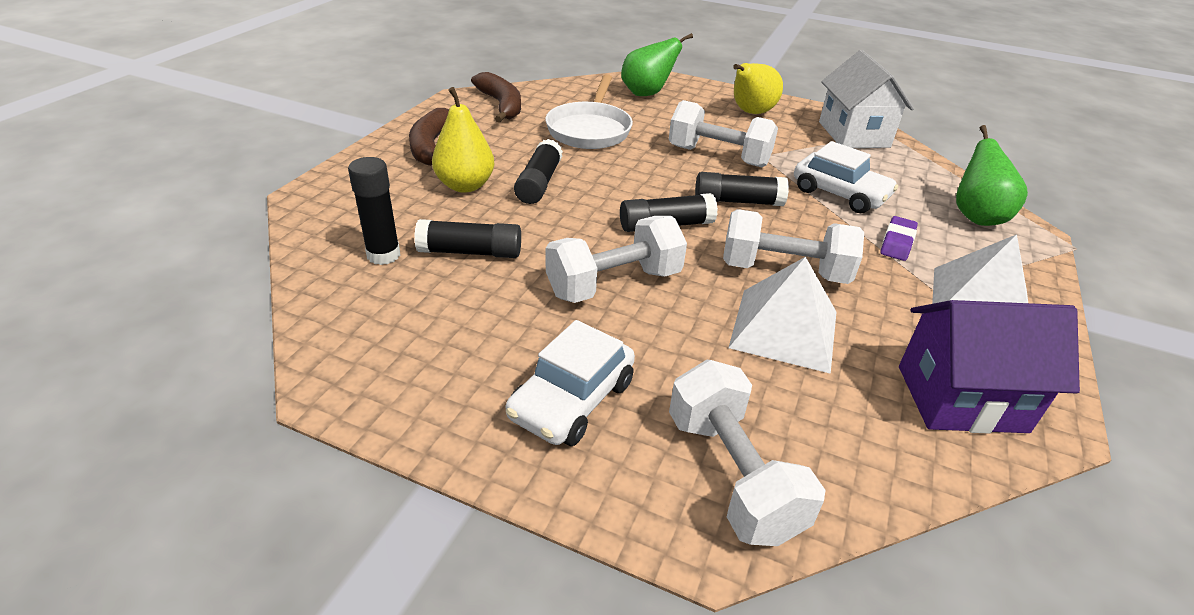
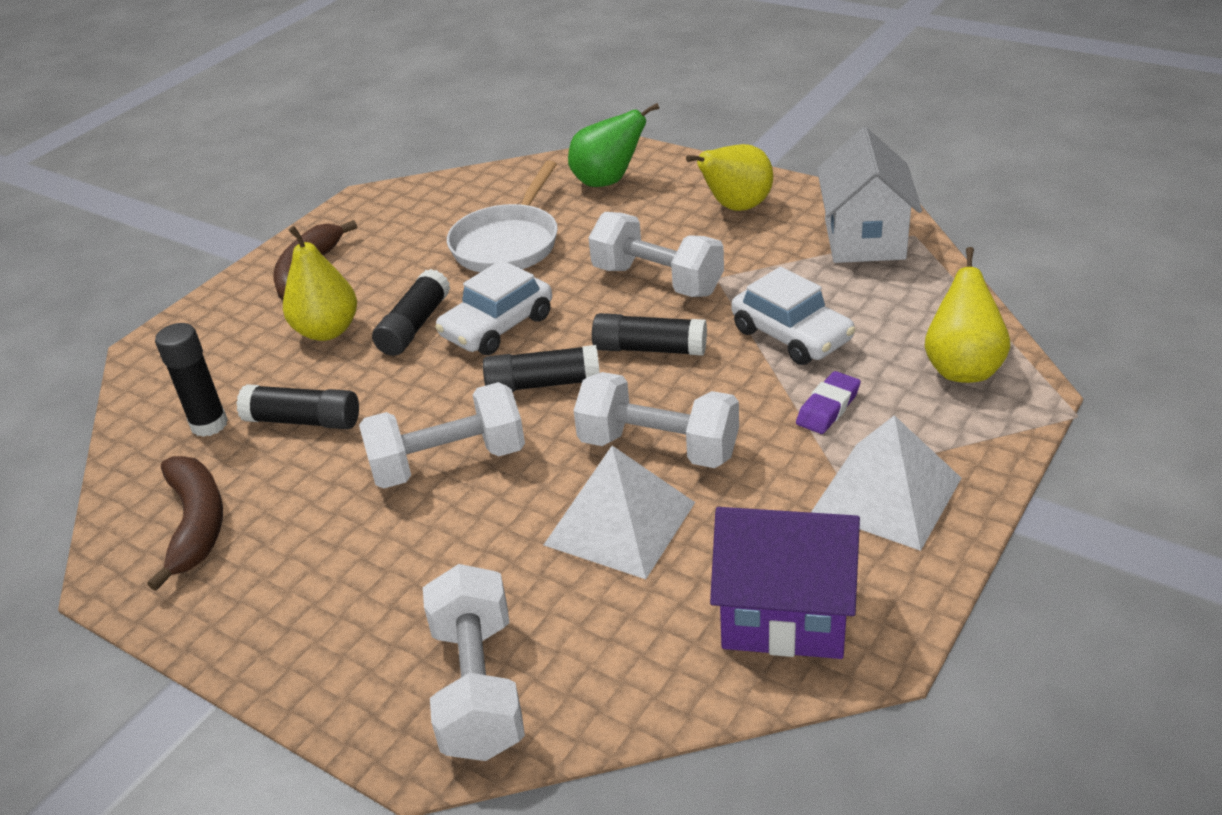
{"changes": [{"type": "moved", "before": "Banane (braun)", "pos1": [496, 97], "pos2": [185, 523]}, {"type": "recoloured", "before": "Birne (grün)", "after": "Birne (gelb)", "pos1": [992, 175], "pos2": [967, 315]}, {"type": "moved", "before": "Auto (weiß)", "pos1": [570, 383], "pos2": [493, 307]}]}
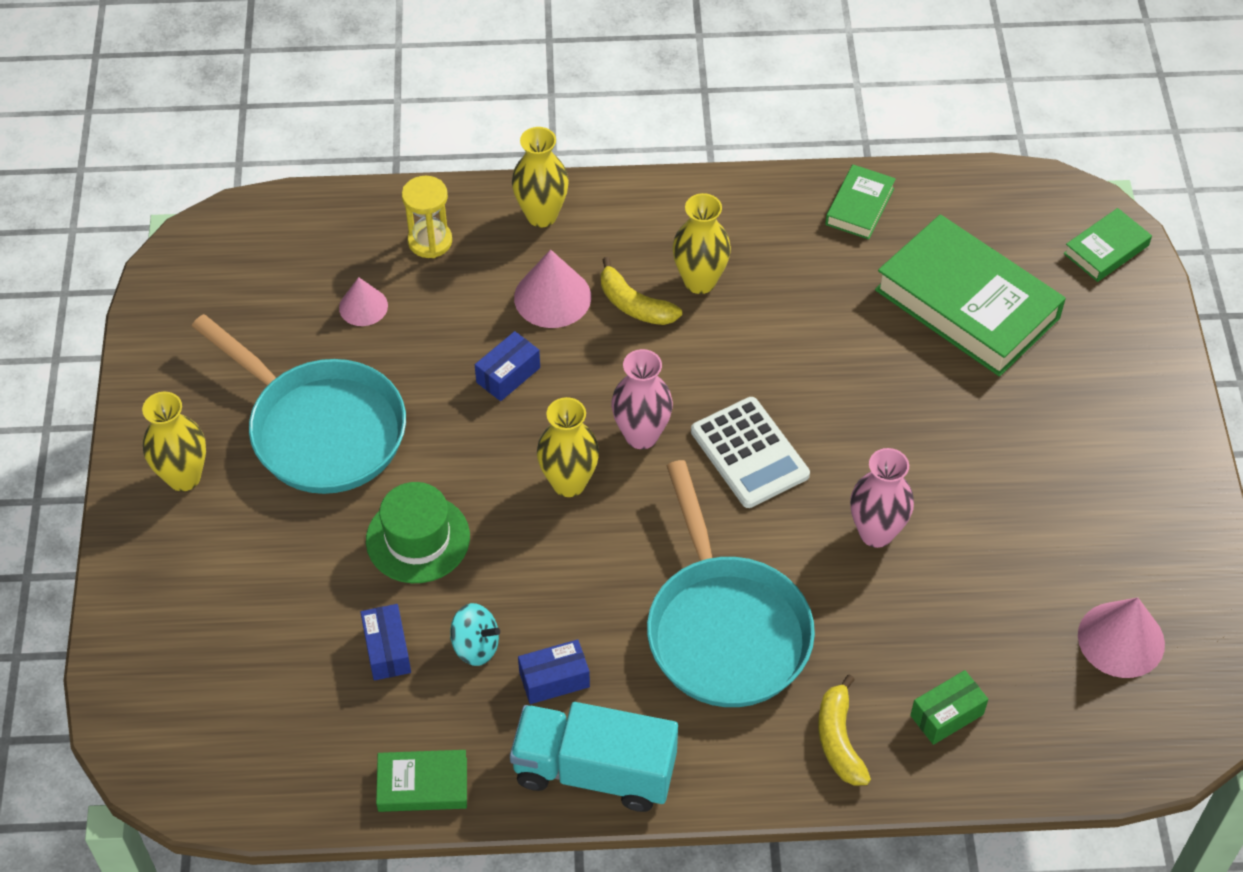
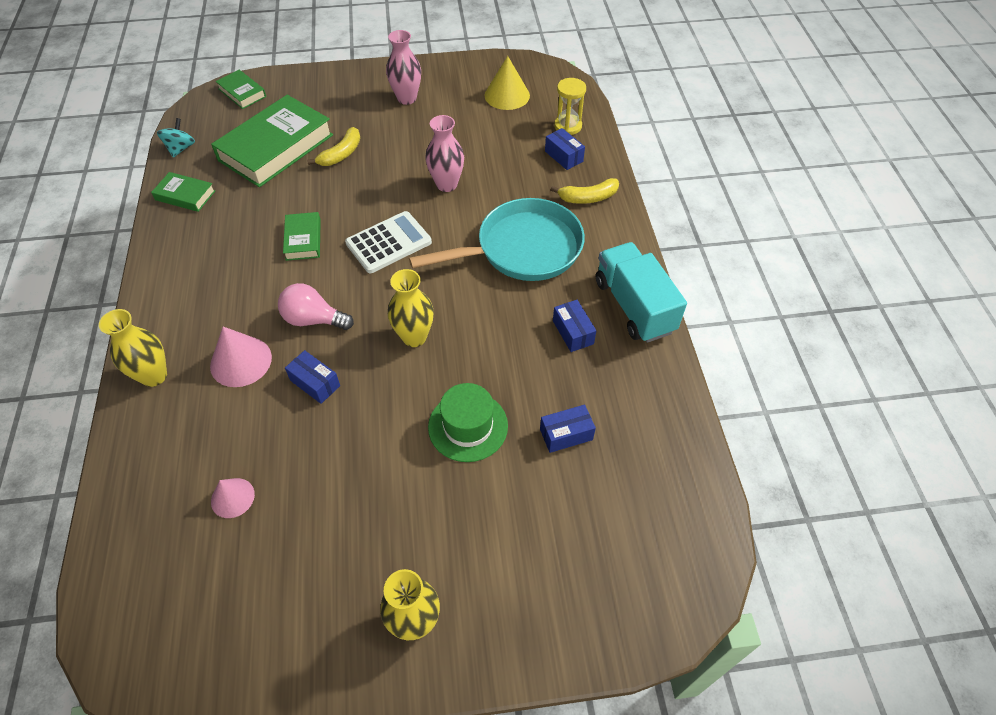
{"changes": [{"type": "moved", "before": "Sanduhr (gelb)", "pos1": [427, 217], "pos2": [570, 106]}, {"type": "removed", "before": "Vase (gelb)", "pos1": [701, 243]}, {"type": "moved", "before": "Banane (gelb)", "pos1": [641, 291], "pos2": [333, 146]}, {"type": "removed", "before": "Pfanne (türkis)", "pos1": [299, 404]}, {"type": "moved", "before": "Vase (rosa)", "pos1": [642, 399], "pos2": [403, 67]}, {"type": "recoloured", "before": "Kegel (rosa)", "after": "Kegel (gelb)", "pos1": [1121, 638], "pos2": [507, 83]}, {"type": "moved", "before": "Kreisel (türkis)", "pos1": [475, 634], "pos2": [176, 138]}, {"type": "recoloured", "before": "Schachtel (grün)", "after": "Schachtel (blau)", "pos1": [949, 707], "pos2": [565, 149]}, {"type": "turned", "before": "Lastwagen (türkis)", "pos1": [594, 757], "pos2": [641, 292], "turn": 150}, {"type": "moved", "before": "Buch (grün)", "pos1": [421, 781], "pos2": [302, 236]}, {"type": "added", "after": "Glühbirne (rosa)", "pos2": [316, 306]}]}
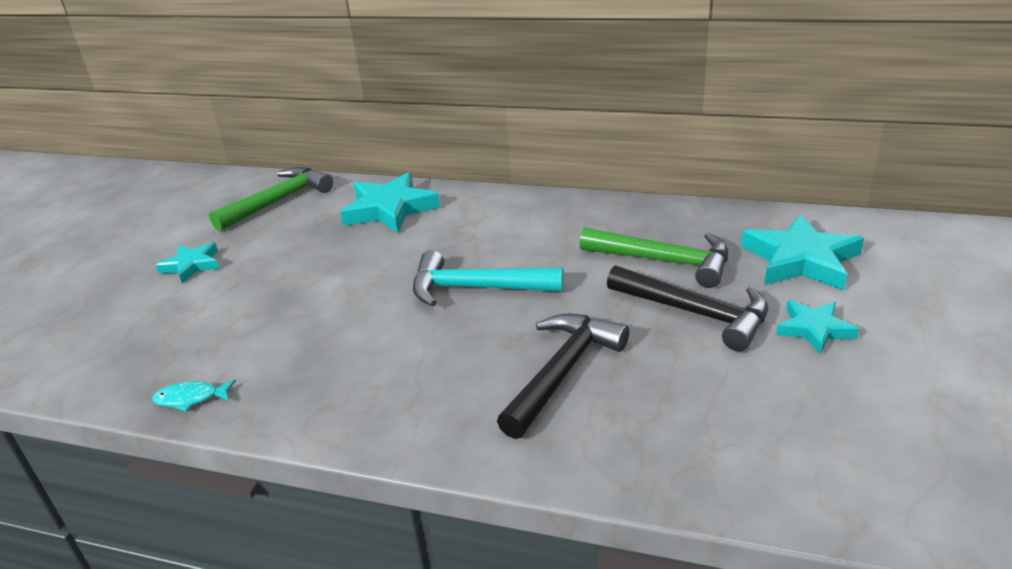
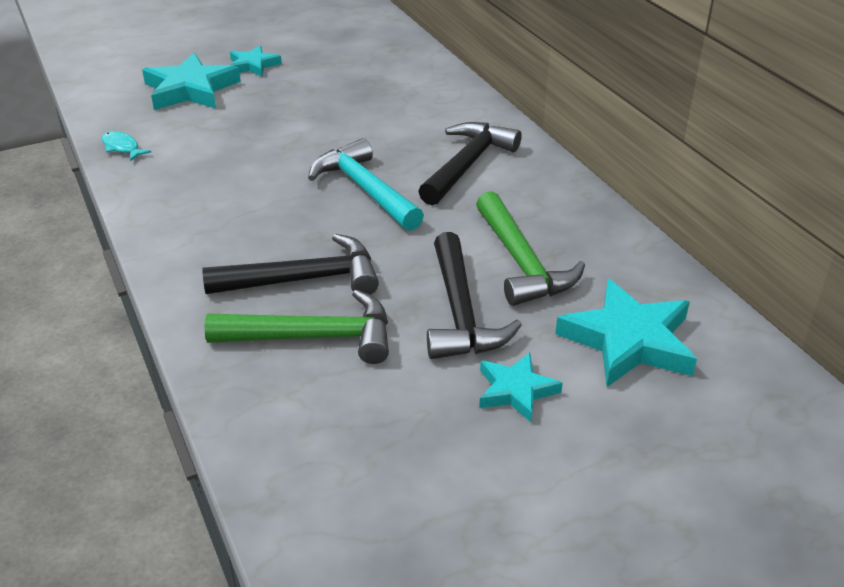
{"changes": [{"type": "moved", "before": "Hammer (grün)", "pos1": [271, 199], "pos2": [296, 326]}, {"type": "moved", "before": "Stern (türkis)", "pos1": [391, 202], "pos2": [191, 81]}, {"type": "added", "after": "Hammer (schwarz)", "pos2": [470, 164]}]}
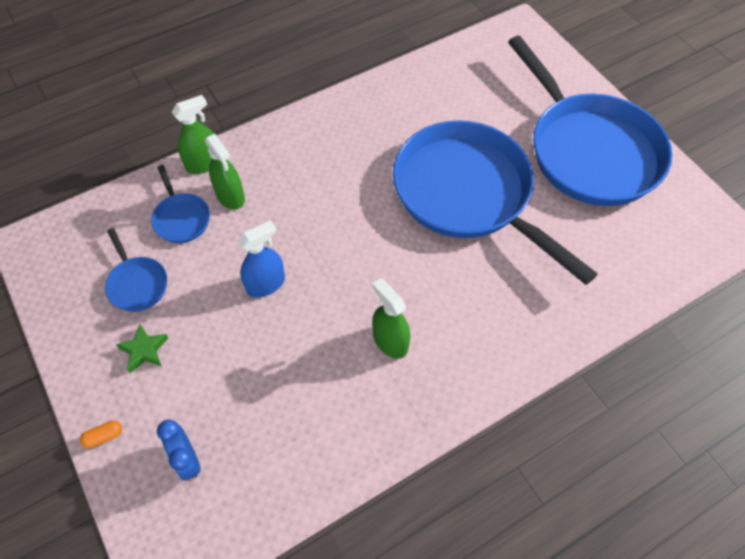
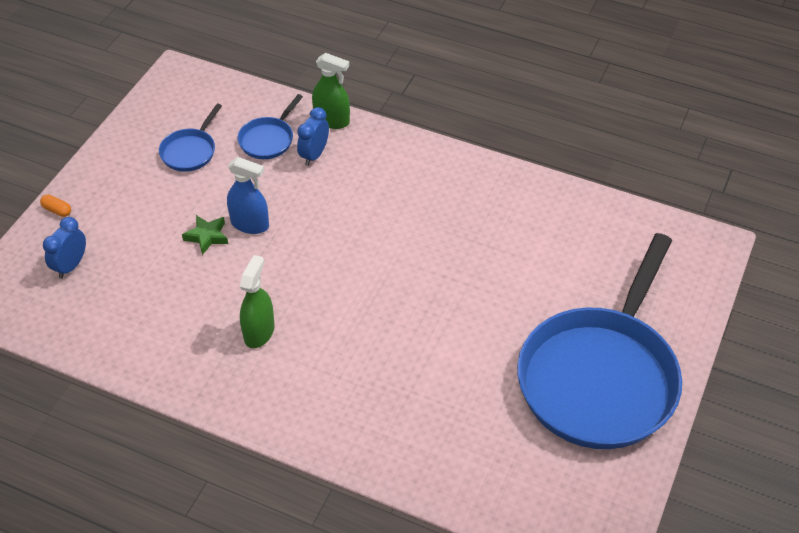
{"changes": [{"type": "removed", "before": "Pfanne (blau)", "pos1": [495, 202]}, {"type": "replaced", "before": "Sprühflasche (grün)", "after": "Wecker (blau)", "pos1": [225, 172], "pos2": [313, 136]}, {"type": "moved", "before": "Stern (grün)", "pos1": [142, 348], "pos2": [205, 235]}]}
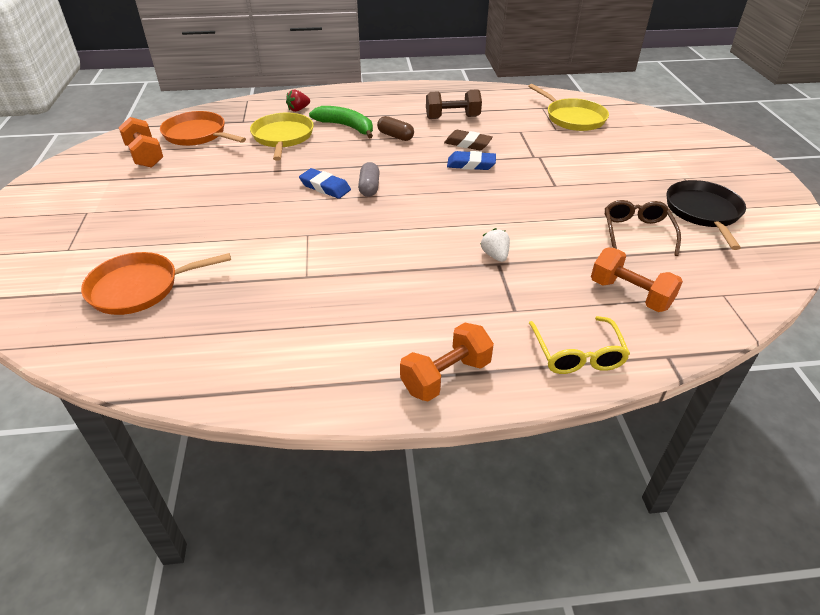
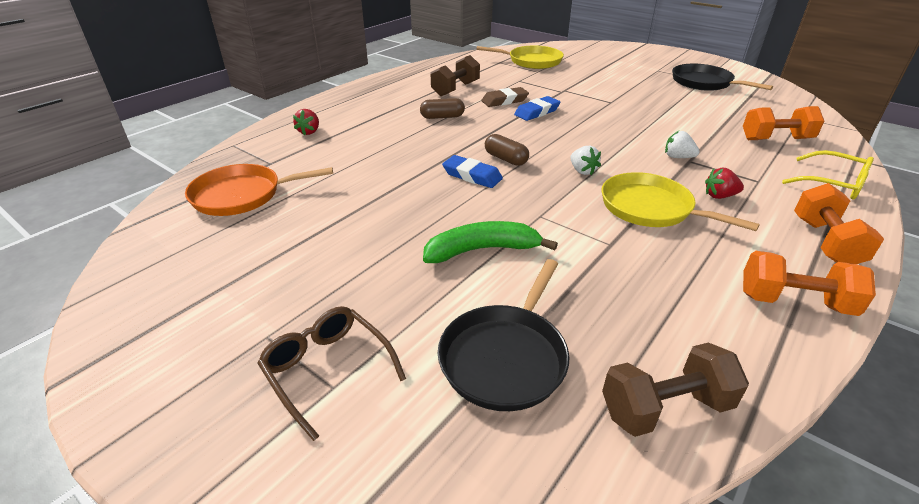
{"changes": [{"type": "moved", "before": "Banane (grün)", "pos1": [341, 122], "pos2": [490, 242]}, {"type": "moved", "before": "Pfanne (gelb)", "pos1": [282, 137], "pos2": [680, 201]}, {"type": "moved", "before": "Hantel (orange)", "pos1": [140, 142], "pos2": [809, 283]}, {"type": "recoloured", "before": "Kapsel (grau)", "after": "Kapsel (braun)", "pos1": [369, 179], "pos2": [507, 150]}, {"type": "turned", "before": "Radiergummi (blau)", "pos1": [325, 183], "pos2": [472, 171], "turn": 45}, {"type": "moved", "before": "Brille (braun)", "pos1": [643, 228], "pos2": [331, 373]}, {"type": "recoloured", "before": "Pfanne (orange)", "after": "Pfanne (schwarz)", "pos1": [156, 283], "pos2": [503, 335]}, {"type": "added", "after": "Erdbeere (weiß)", "pos2": [585, 160]}, {"type": "added", "after": "Erdbeere (rot)", "pos2": [724, 183]}, {"type": "added", "after": "Hantel (braun)", "pos2": [675, 389]}]}
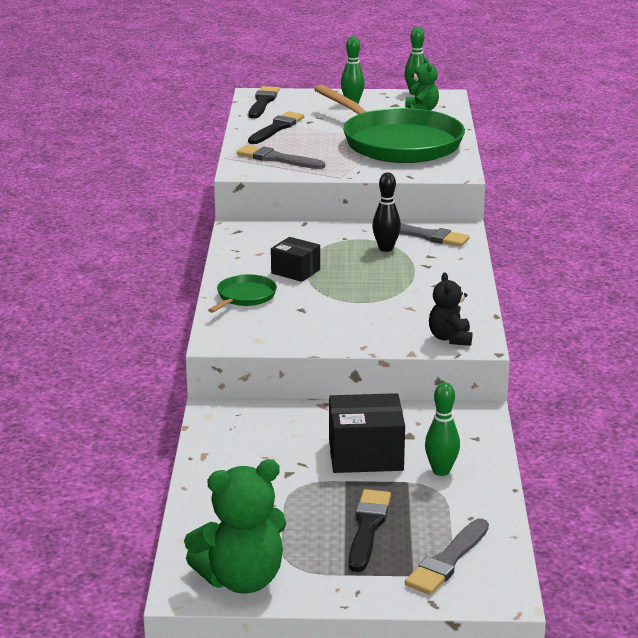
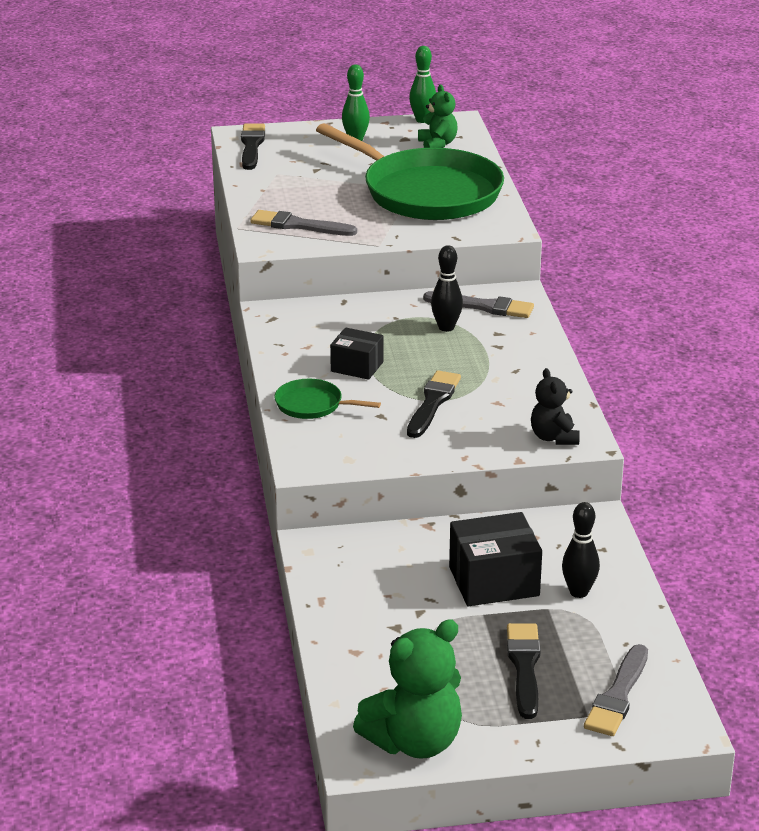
{"changes": [{"type": "moved", "before": "Pinsel (schwarz)", "pos1": [276, 127], "pos2": [434, 404]}, {"type": "turned", "before": "Pfanne (grün)", "pos1": [242, 293], "pos2": [327, 399], "turn": -90}, {"type": "recoloured", "before": "Bowlingkegel (grün)", "after": "Bowlingkegel (schwarz)", "pos1": [442, 429], "pos2": [581, 550]}]}
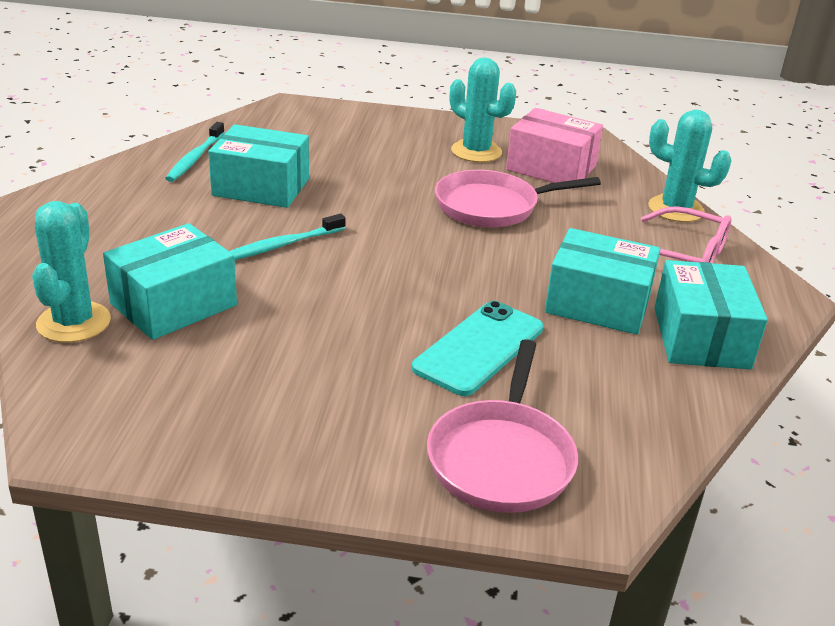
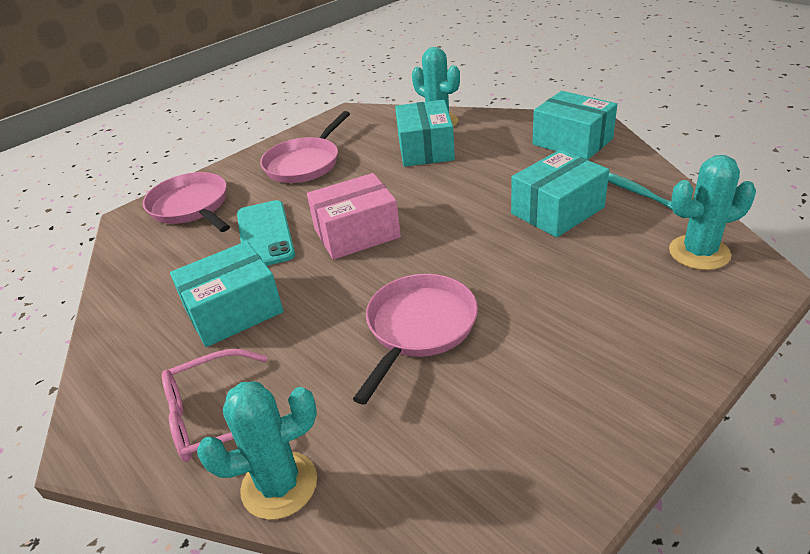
{"changes": [{"type": "moved", "before": "Kaktus (türkis)", "pos1": [483, 109], "pos2": [712, 212]}, {"type": "moved", "before": "Schachtel (rosa)", "pos1": [554, 148], "pos2": [354, 216]}, {"type": "removed", "before": "Zahnbürste (türkis)", "pos1": [287, 237]}, {"type": "moved", "before": "Schachtel (türkis)", "pos1": [711, 314], "pos2": [575, 125]}, {"type": "added", "after": "Pfanne (rosa)", "pos2": [305, 147]}]}
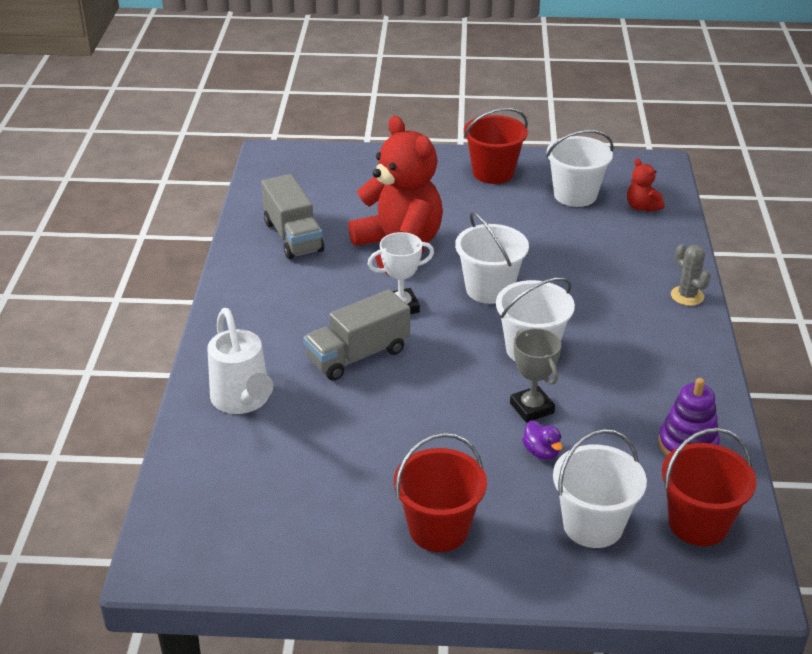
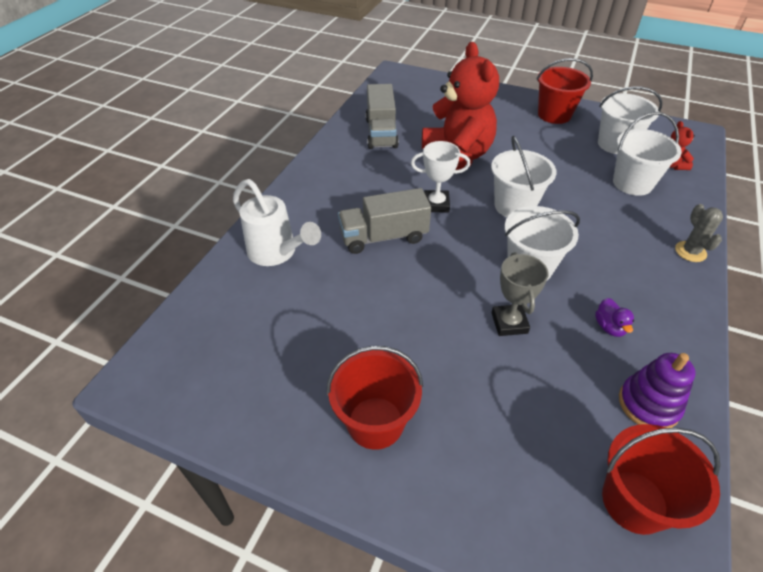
{"changes": [{"type": "turned", "before": "Gießkanne (weiß)", "pos1": [240, 361], "pos2": [277, 222], "turn": -45}, {"type": "moved", "before": "Ente (lila)", "pos1": [542, 440], "pos2": [614, 317]}, {"type": "moved", "before": "Eimer (weiß)", "pos1": [600, 488], "pos2": [647, 154]}]}
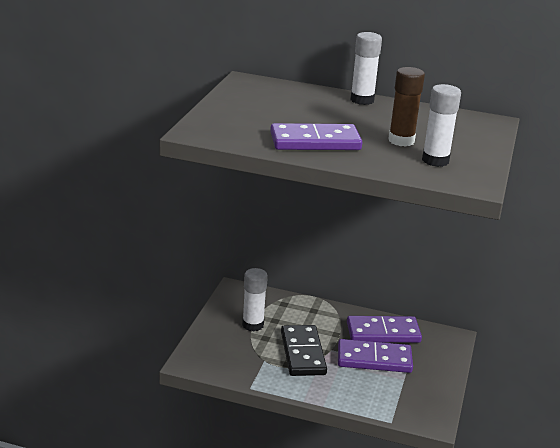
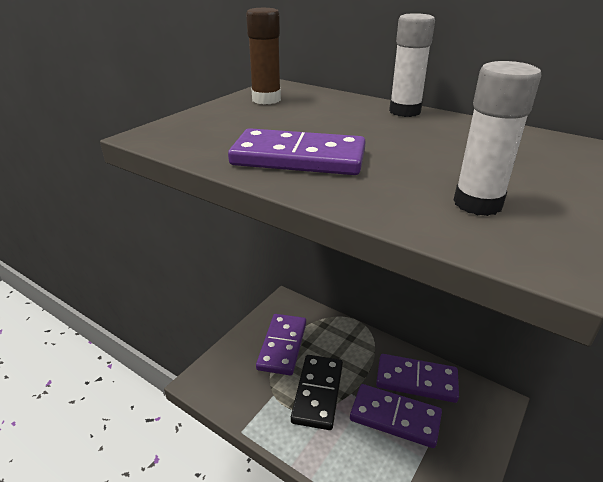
{"changes": [{"type": "moved", "before": "Klebestift (braun)", "pos1": [406, 107], "pos2": [263, 56]}, {"type": "replaced", "before": "Klebestift (weiß)", "after": "Dominostein (lila)", "pos1": [255, 299], "pos2": [281, 344]}]}
